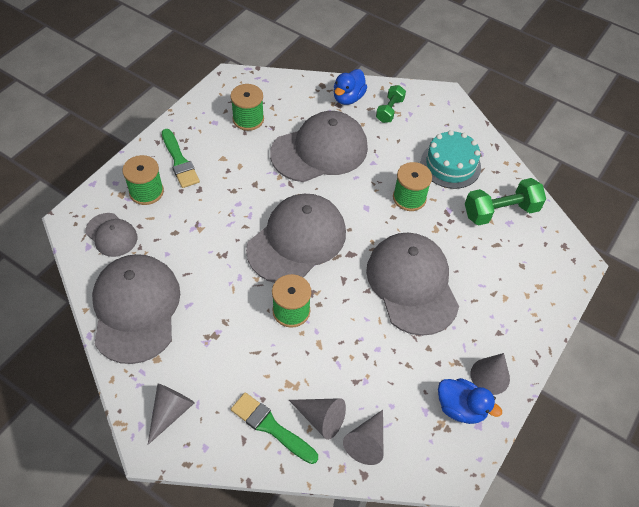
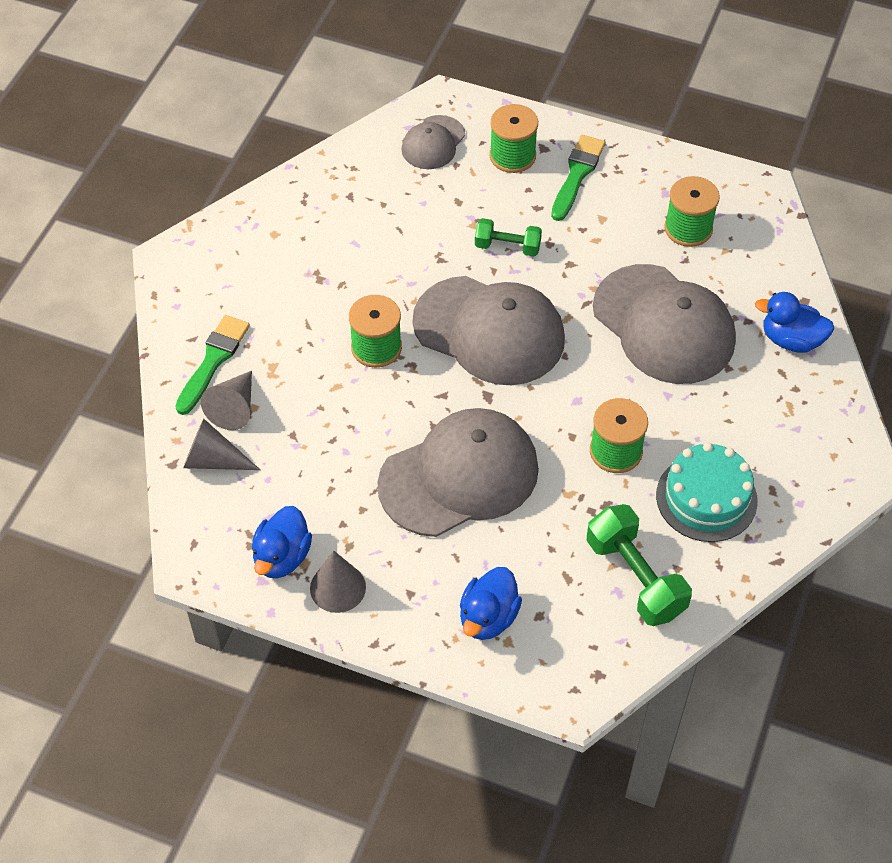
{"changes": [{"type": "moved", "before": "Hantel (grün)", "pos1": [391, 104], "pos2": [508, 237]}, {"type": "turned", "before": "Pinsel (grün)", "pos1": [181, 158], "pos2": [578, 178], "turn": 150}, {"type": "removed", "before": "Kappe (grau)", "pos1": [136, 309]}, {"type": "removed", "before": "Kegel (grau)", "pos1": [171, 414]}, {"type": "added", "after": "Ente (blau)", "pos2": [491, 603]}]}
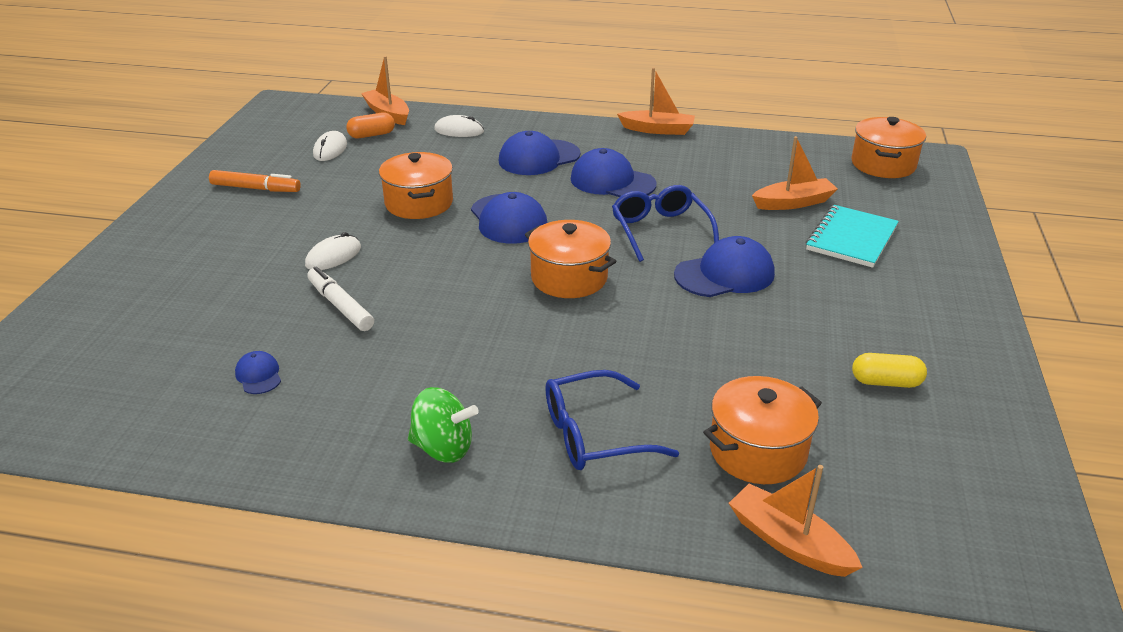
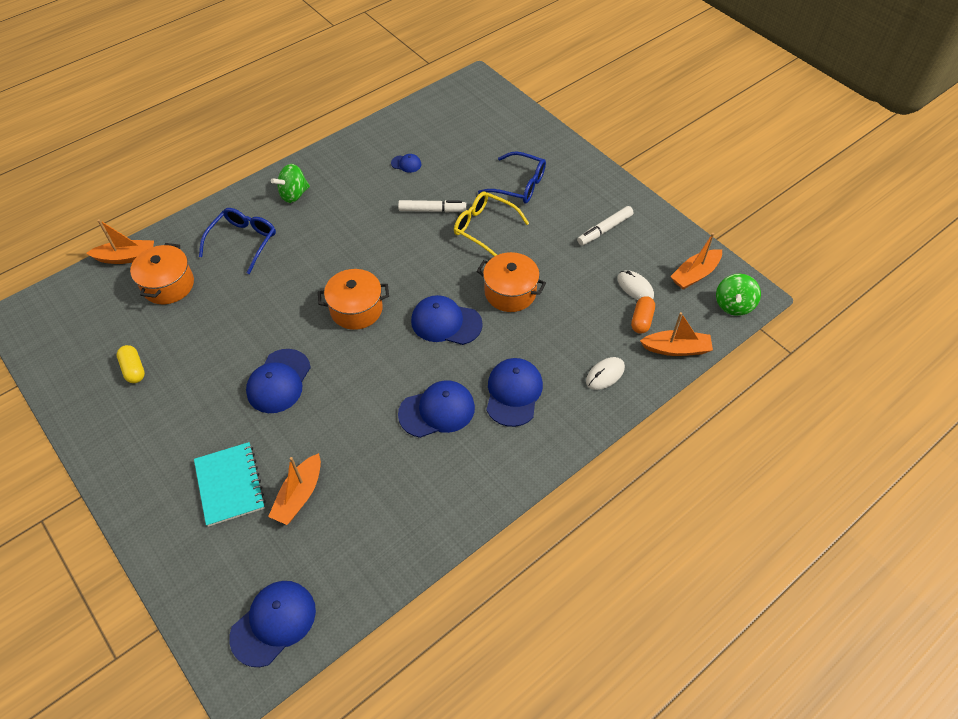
{"changes": [{"type": "moved", "before": "Boot (orange)", "pos1": [656, 101], "pos2": [696, 261]}, {"type": "replaced", "before": "Kochtopf (orange)", "after": "Kappe (blau)", "pos1": [888, 147], "pos2": [272, 624]}, {"type": "recoloured", "before": "Filzstift (orange)", "after": "Filzstift (weiß)", "pos1": [255, 181], "pos2": [605, 226]}, {"type": "moved", "before": "Brille (blau)", "pos1": [665, 223], "pos2": [512, 177]}, {"type": "replaced", "before": "Computermaus (weiß)", "after": "Brille (gelb)", "pos1": [333, 251], "pos2": [491, 224]}, {"type": "turned", "before": "Kapsel (gelb)", "pos1": [889, 370], "pos2": [131, 364], "turn": -75}, {"type": "added", "after": "Kreisel (grün)", "pos2": [738, 295]}]}
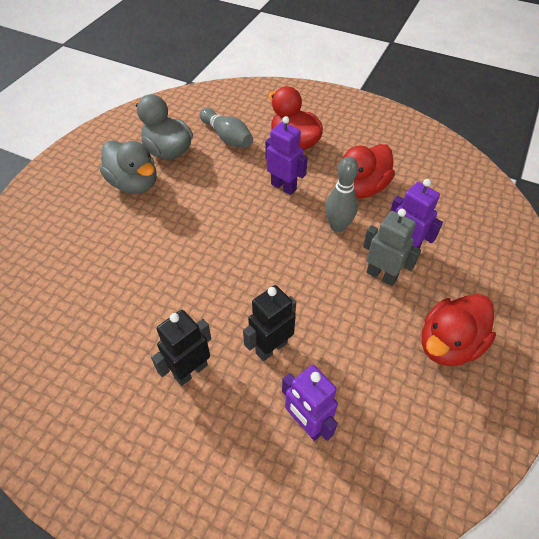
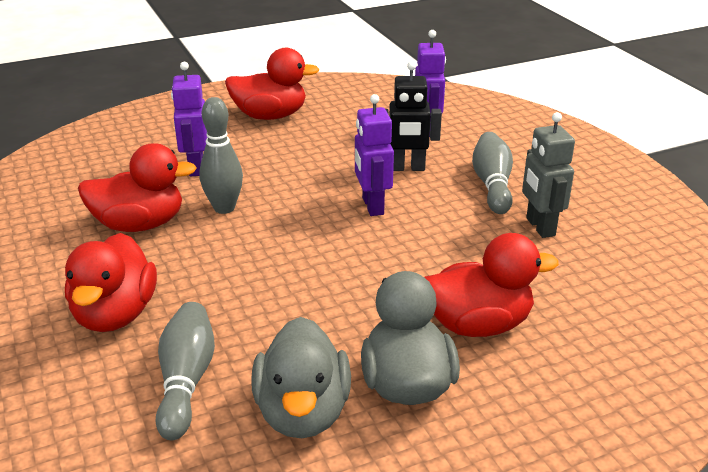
{"changes": [{"type": "moved", "before": "Roboter (lila)", "pos1": [286, 155], "pos2": [374, 155]}, {"type": "moved", "before": "Roboter (grau)", "pos1": [392, 247], "pos2": [548, 175]}, {"type": "replaced", "before": "Roboter (schwarz)", "after": "Bowlingkegel (grau)", "pos1": [181, 348], "pos2": [492, 173]}, {"type": "added", "after": "Ente (rot)", "pos2": [491, 285]}]}
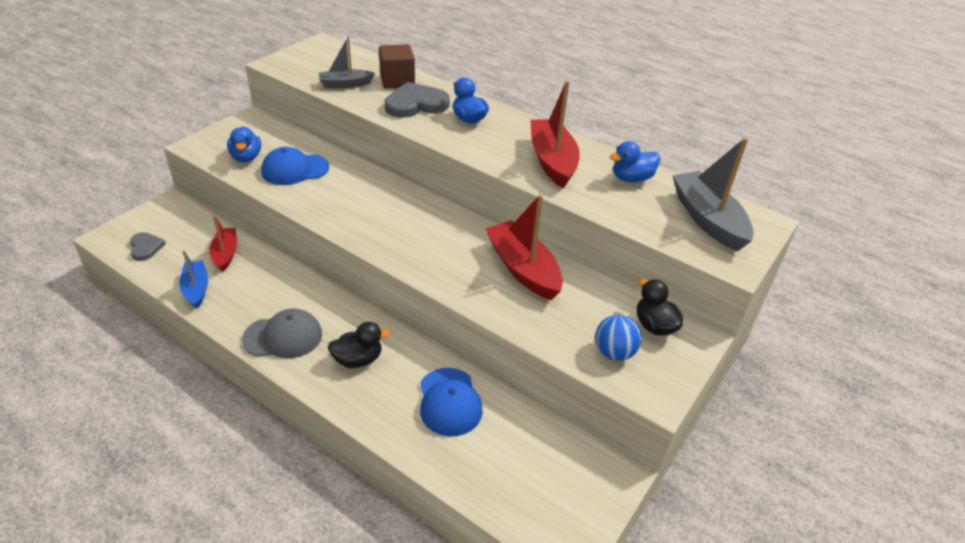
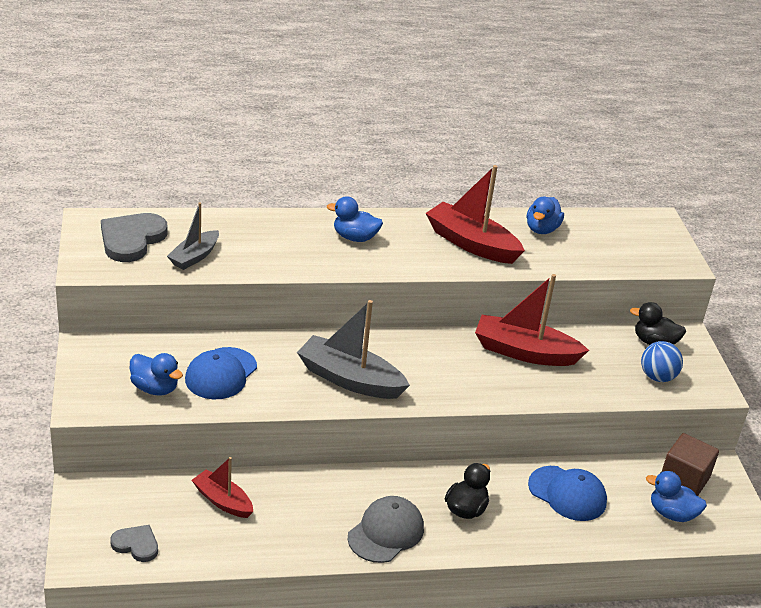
{"changes": [{"type": "moved", "before": "Kubus (braun)", "pos1": [397, 66], "pos2": [690, 464]}, {"type": "moved", "before": "Herz (grau)", "pos1": [417, 100], "pos2": [134, 237]}, {"type": "moved", "before": "Boot (grau)", "pos1": [713, 194], "pos2": [353, 349]}, {"type": "removed", "before": "Boot (blau)", "pos1": [193, 279]}, {"type": "added", "after": "Ente (blau)", "pos2": [676, 496]}]}
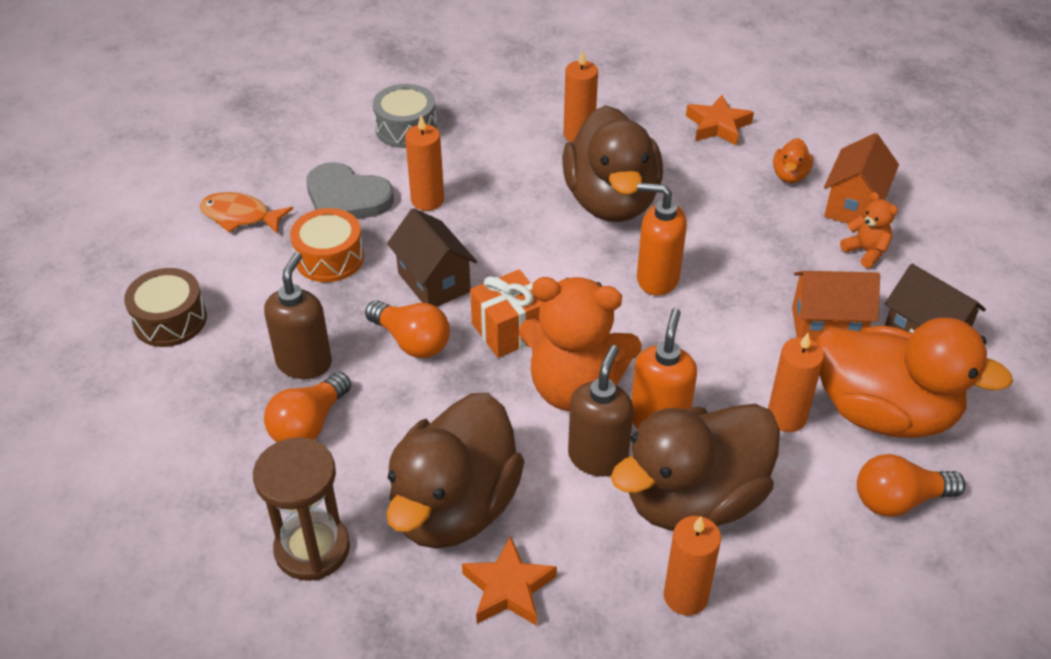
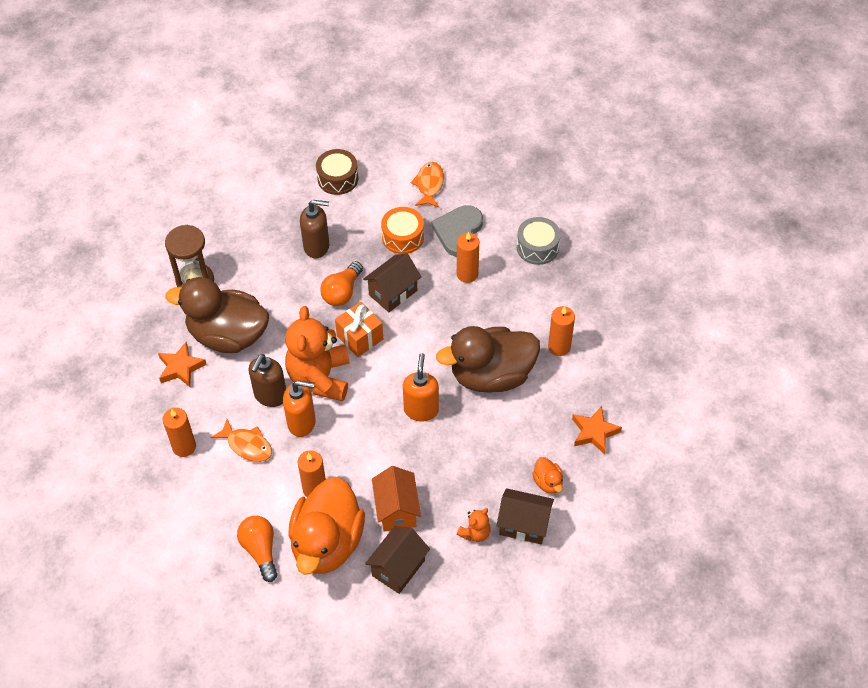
{"changes": [{"type": "recoloured", "before": "Haus (orange)", "after": "Haus (braun)", "pos1": [861, 178], "pos2": [525, 516]}, {"type": "turned", "before": "Ente (orange)", "pos1": [793, 160], "pos2": [547, 475], "turn": -120}, {"type": "turned", "before": "Seifenspender (braun)", "pos1": [601, 411], "pos2": [267, 380], "turn": 105}, {"type": "removed", "before": "Glühbirne (orange)", "pos1": [307, 407]}, {"type": "replaced", "before": "Ente (braun)", "after": "Fisch (orange)", "pos1": [695, 467], "pos2": [241, 440]}]}
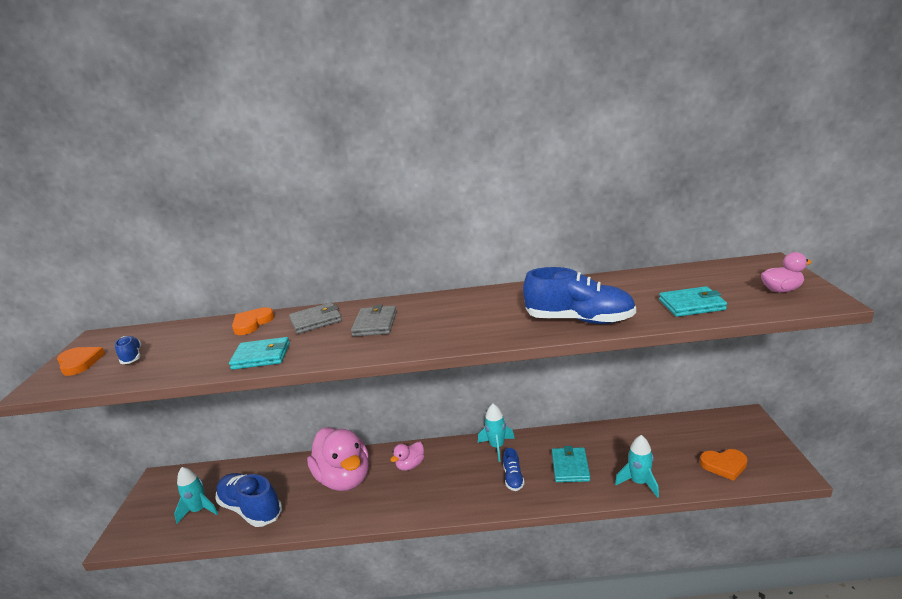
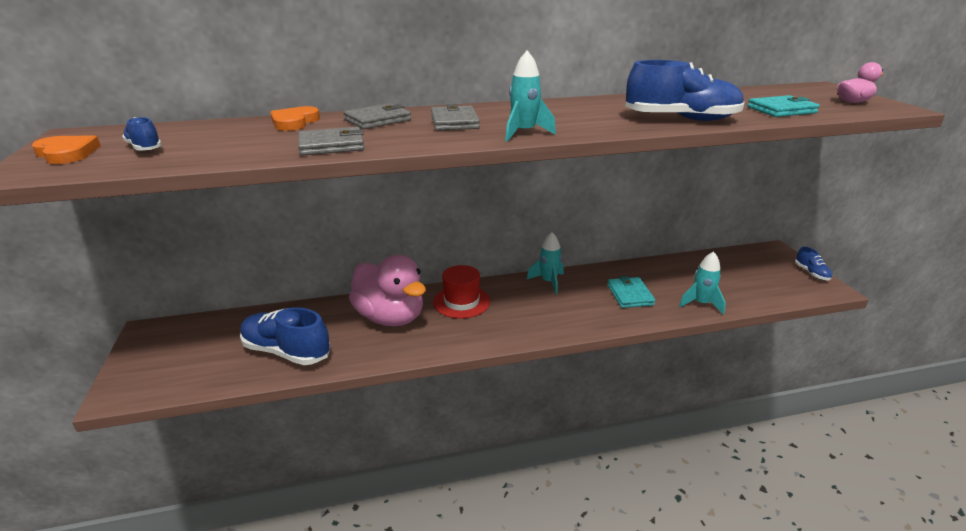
{"changes": [{"type": "recoloured", "before": "Geldbörse (türkis)", "after": "Geldbörse (grau)", "pos1": [259, 353], "pos2": [331, 141]}, {"type": "replaced", "before": "Ente (rosa)", "after": "Hut (rot)", "pos1": [407, 456], "pos2": [461, 291]}, {"type": "moved", "before": "Schuh (blau)", "pos1": [514, 469], "pos2": [813, 264]}, {"type": "removed", "before": "Herz (orange)", "pos1": [724, 465]}, {"type": "moved", "before": "Rakete (türkis)", "pos1": [196, 495], "pos2": [530, 96]}]}
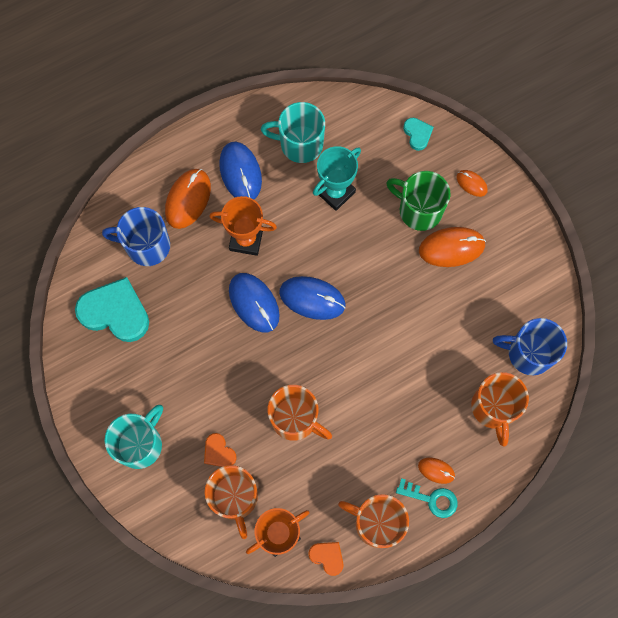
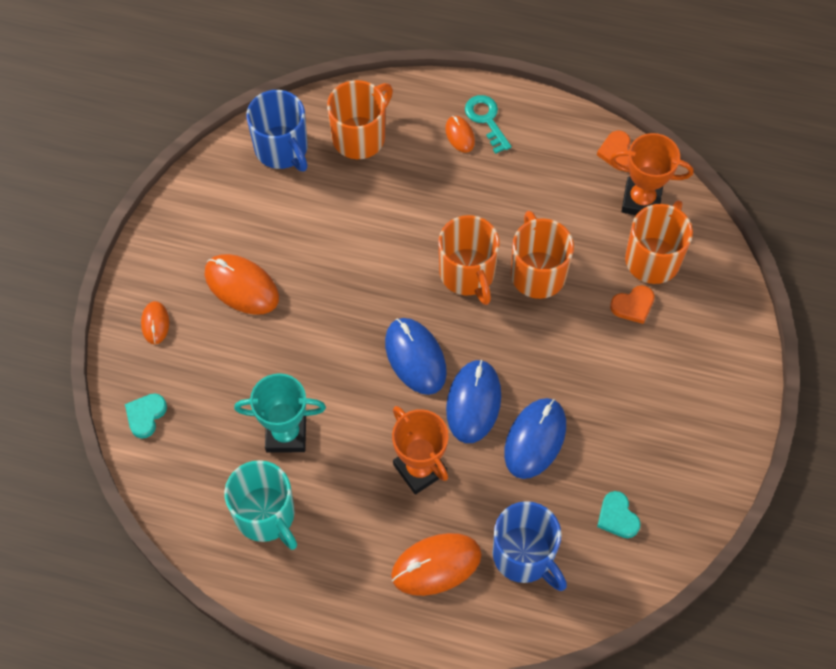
{"changes": [{"type": "moved", "before": "Computermaus (blau)", "pos1": [240, 170], "pos2": [535, 438]}, {"type": "removed", "before": "Tasse (grün)", "pos1": [418, 201]}, {"type": "resized", "before": "Herz (türkis)", "pos1": [112, 309], "pos2": [619, 514], "scale": 0.49}, {"type": "removed", "before": "Tasse (türkis)", "pos1": [134, 437]}, {"type": "turned", "before": "Herz (orange)", "pos1": [220, 450], "pos2": [632, 304], "turn": 60}, {"type": "moved", "before": "Tasse (orange)", "pos1": [373, 521], "pos2": [469, 260]}]}
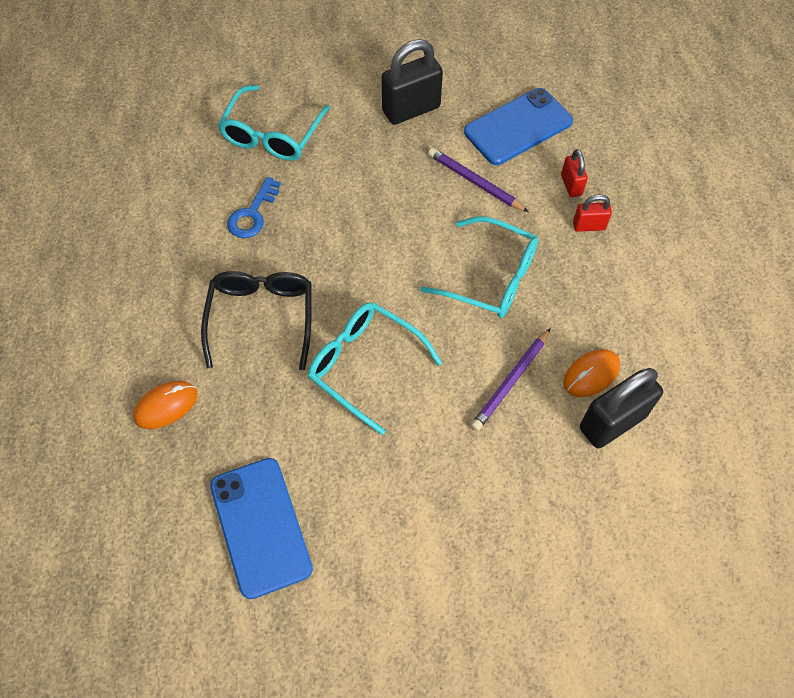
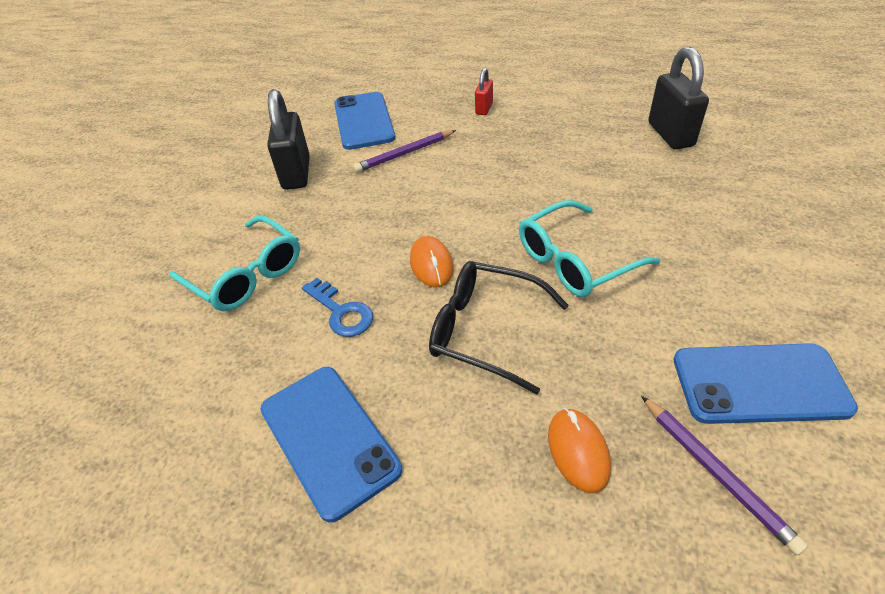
{"changes": [{"type": "removed", "before": "Vorhängeschloss (rot)", "pos1": [574, 173]}, {"type": "removed", "before": "Brille (türkis)", "pos1": [479, 267]}, {"type": "moved", "before": "Bleistift (lila)", "pos1": [511, 379], "pos2": [724, 475]}, {"type": "moved", "before": "Computermaus (orange)", "pos1": [591, 373], "pos2": [432, 262]}, {"type": "added", "after": "Handy (blau)", "pos2": [331, 444]}]}
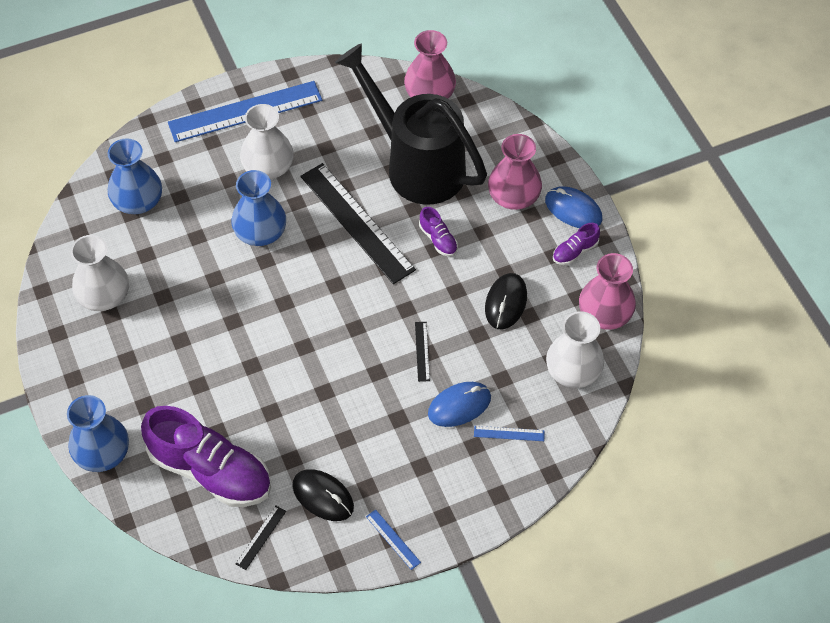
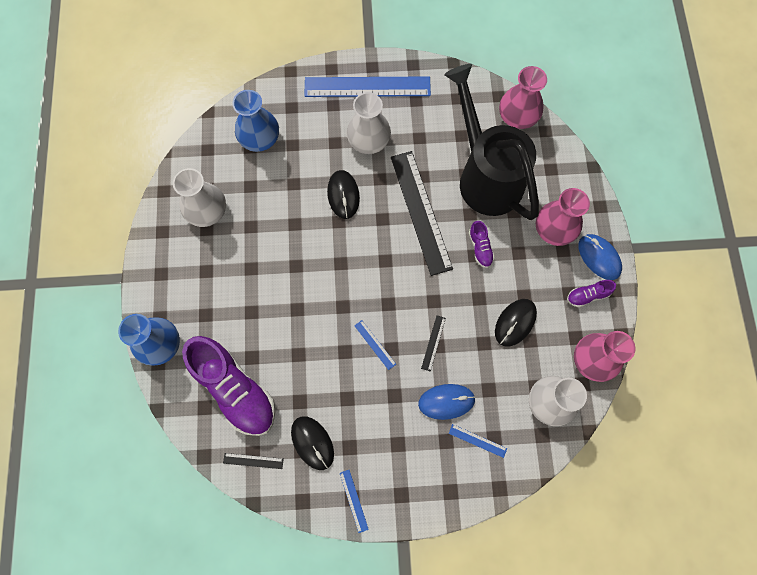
{"changes": [{"type": "replaced", "before": "Vase (blau)", "after": "Computermaus (schwarz)", "pos1": [258, 208], "pos2": [343, 194]}, {"type": "turned", "before": "Lineal (schwarz)", "pos1": [261, 538], "pos2": [253, 461], "turn": 45}, {"type": "added", "after": "Lineal (blau)", "pos2": [375, 345]}]}
